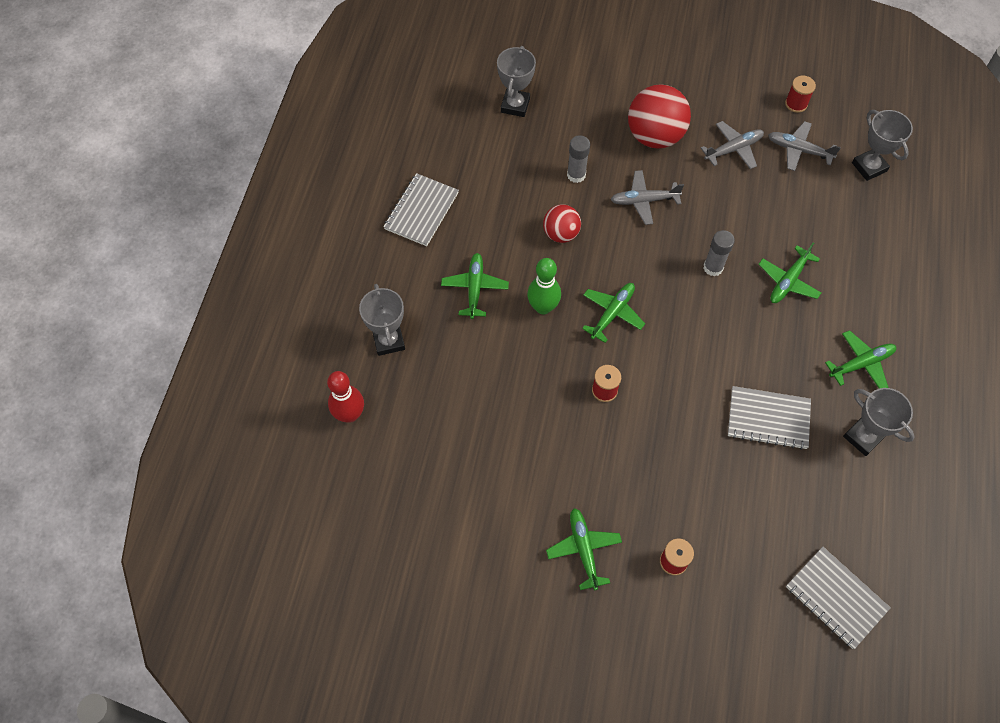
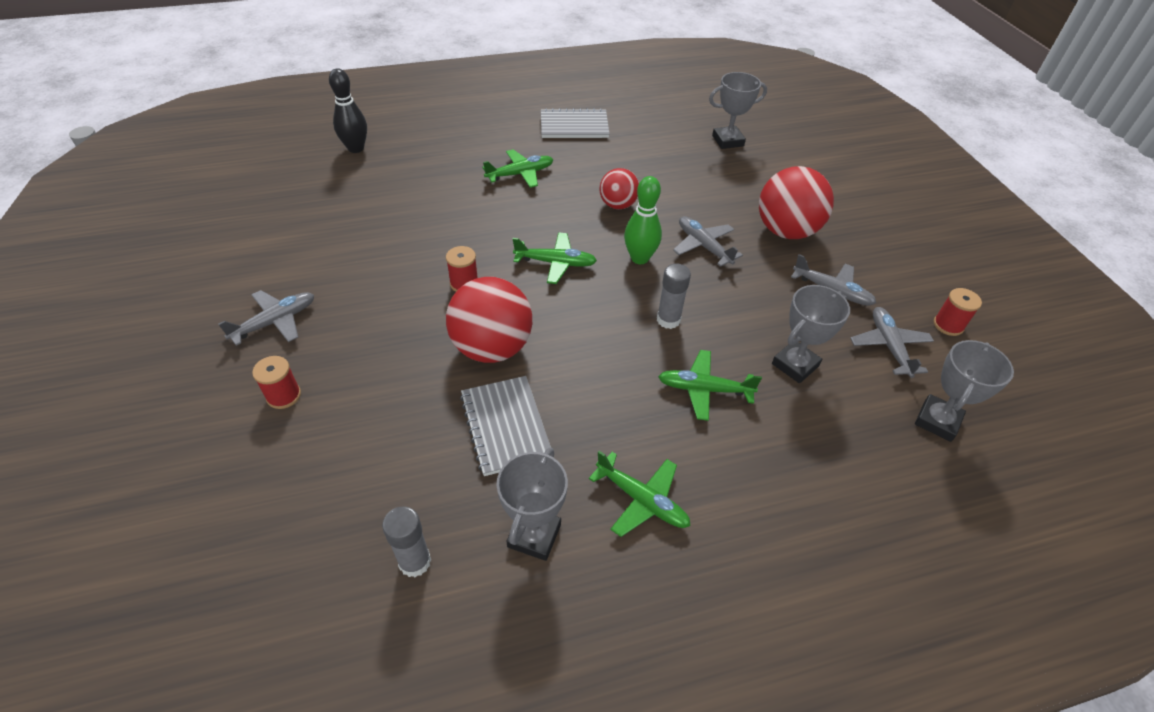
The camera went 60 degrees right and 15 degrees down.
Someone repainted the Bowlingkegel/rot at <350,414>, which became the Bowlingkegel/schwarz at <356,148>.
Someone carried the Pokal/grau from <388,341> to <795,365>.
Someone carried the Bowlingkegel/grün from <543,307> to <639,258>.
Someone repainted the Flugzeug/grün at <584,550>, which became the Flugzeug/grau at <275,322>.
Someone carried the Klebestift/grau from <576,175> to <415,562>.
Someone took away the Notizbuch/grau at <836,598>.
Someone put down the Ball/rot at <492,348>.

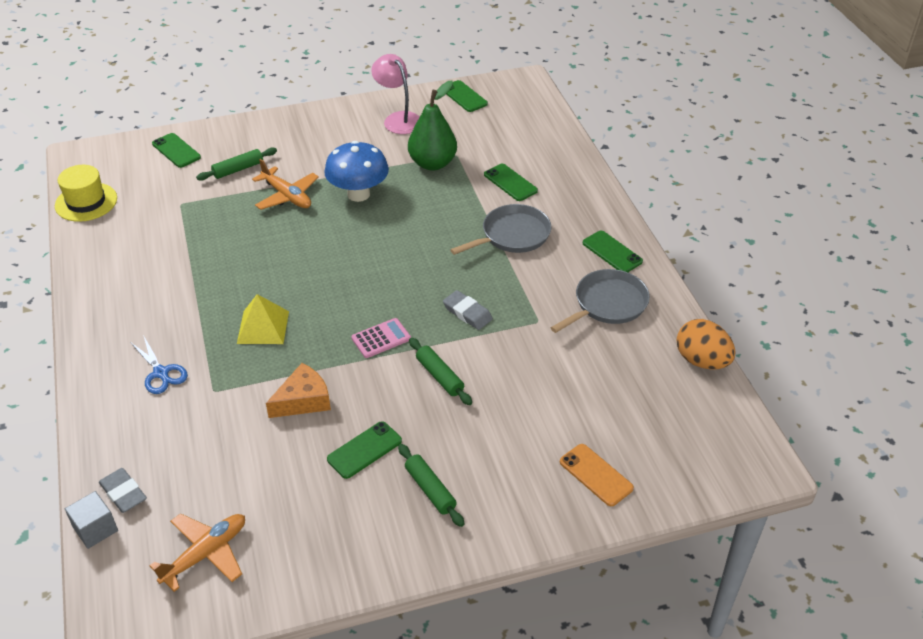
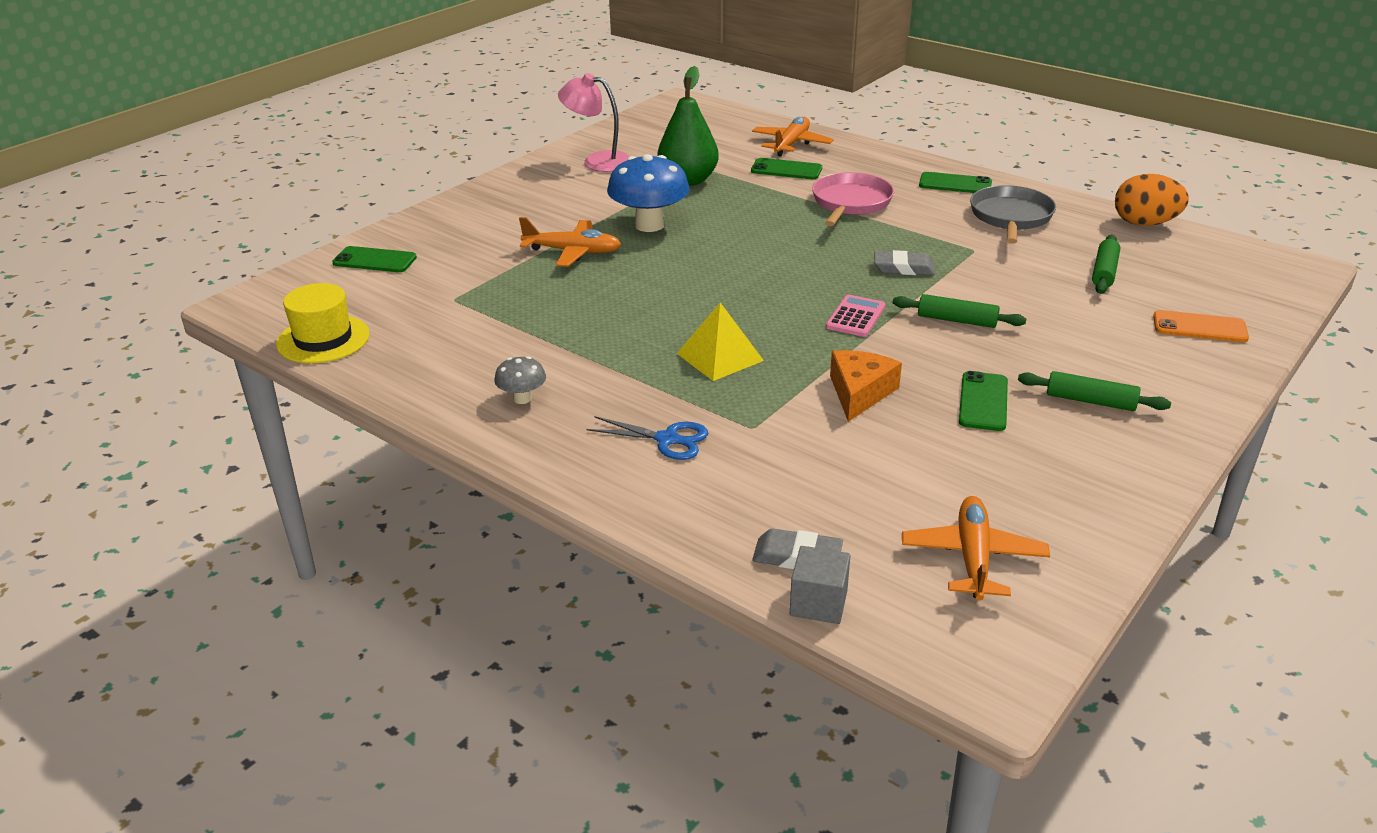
The camera went 35 degrees left and 10 degrees down.
Someone carried the Nudelholz/grün from <238,169> to <1104,272>.
Someone took away the Handy/grün at <464,96>.
Someone repainted the Pfanne/grau at <512,235>, which became the Pfanne/rosa at <850,203>.
Someone put down the Pilz/grau at <522,398>.
Someone put down the Flugzeug/orange at <791,144>.

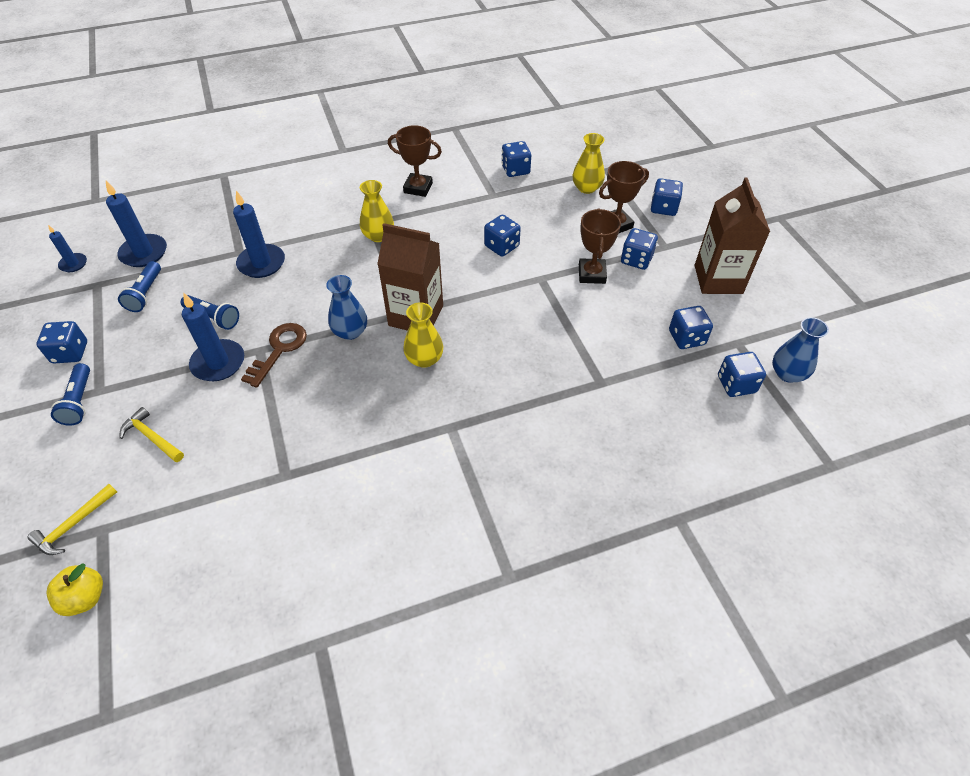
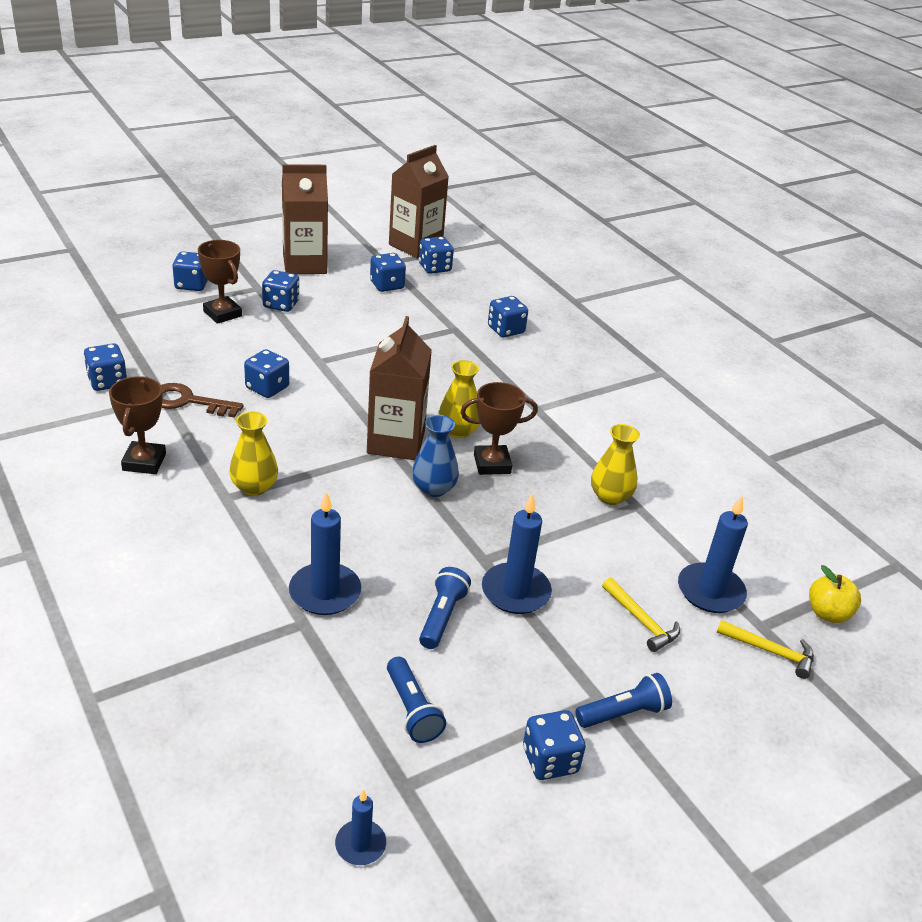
The camera went 105 degrees left and 15 degrees down.
Someone carried the Kerze/blau from <144,253> to <710,591>.
Someone rotated the Taschenlampe/blau at <145,294> by 75 degrees clockwise.
Someone rotated the Hammer/gelb at <152,437> by 60 degrees counterclockwise.
Someone carried the Schlüssel/braun from <279,350> to <188,401>.
Someone carried the Vase/gelb from <586,188> to <610,496>.
Someone carried the Pokal/braun from <592,274> to <492,464>.
Someone swapped the Vase/blau at <787,373> for the Getränkekarton/braun at <415,245>.
Someone put down the Spielwürfel/blau at <506,330>.

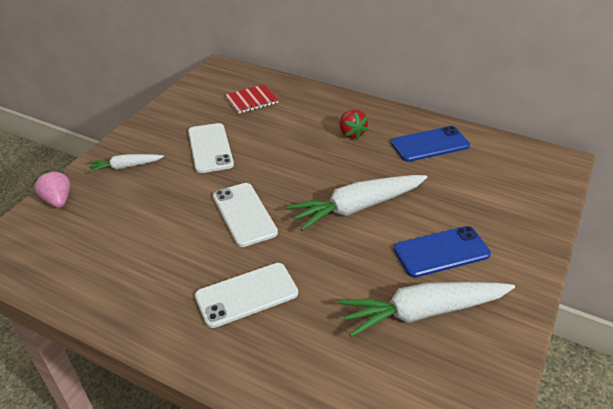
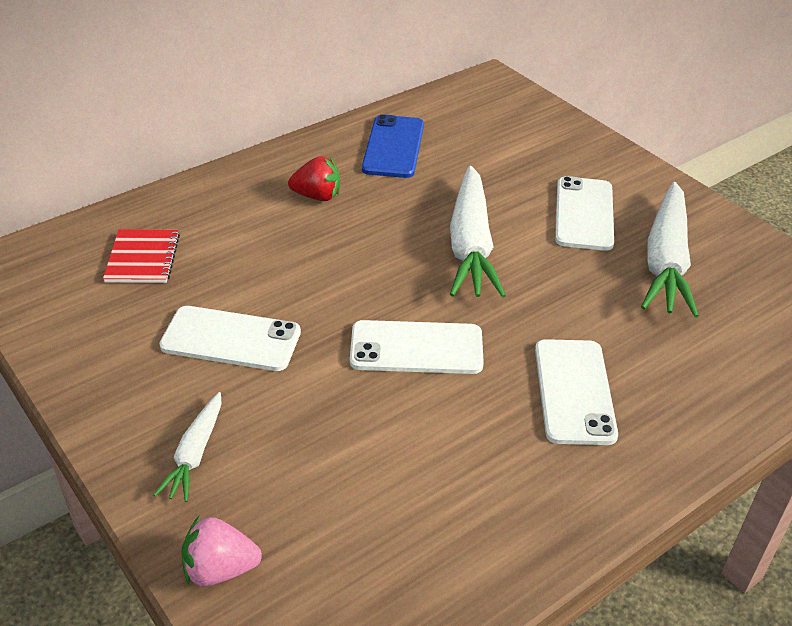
The camera went 65 degrees left and 0 degrees up.
Someone repainted the Handy/blau at <441,252>, which became the Handy/weiß at <584,214>.

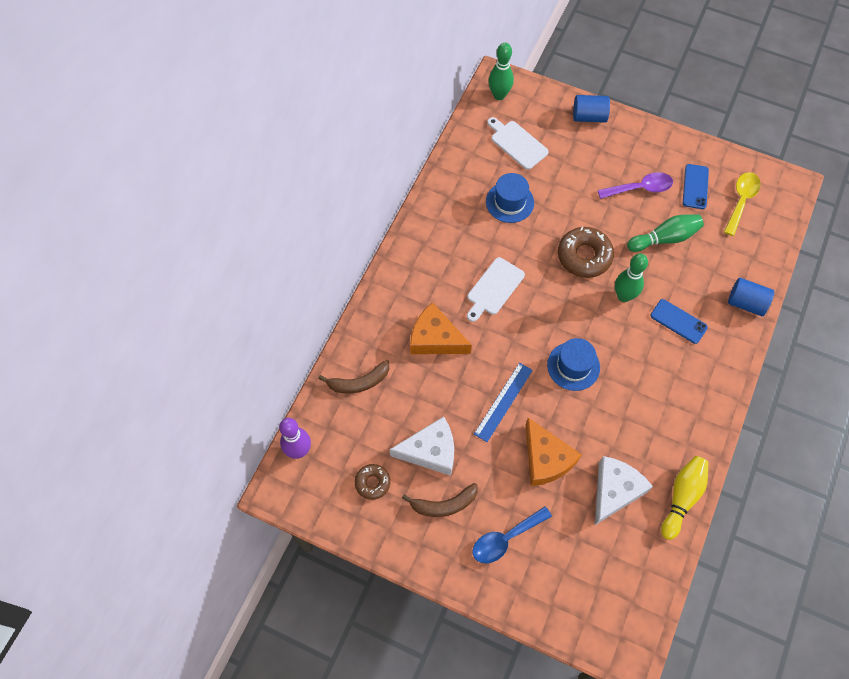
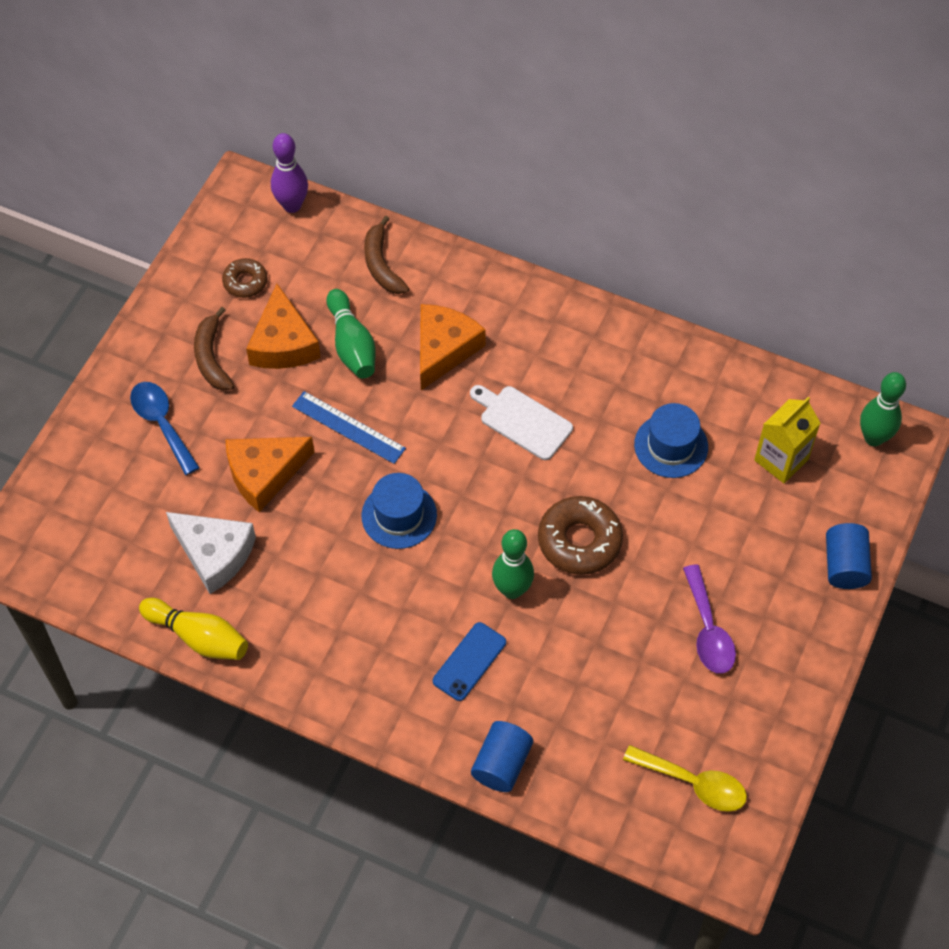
The camera went 90 degrees right and 5 degrees down.
Someone repainted the Käse/weiß at <430,451>, which became the Käse/orange at <283,343>.
Someone swapped the Schneidebrett/weiß at <517,143> for the Getränkekarton/gelb at <781,460>.
Someone carried the Bowlingkegel/grün from <664,238> to <352,344>.
Someone took away the Handy/blau at <695,186>.

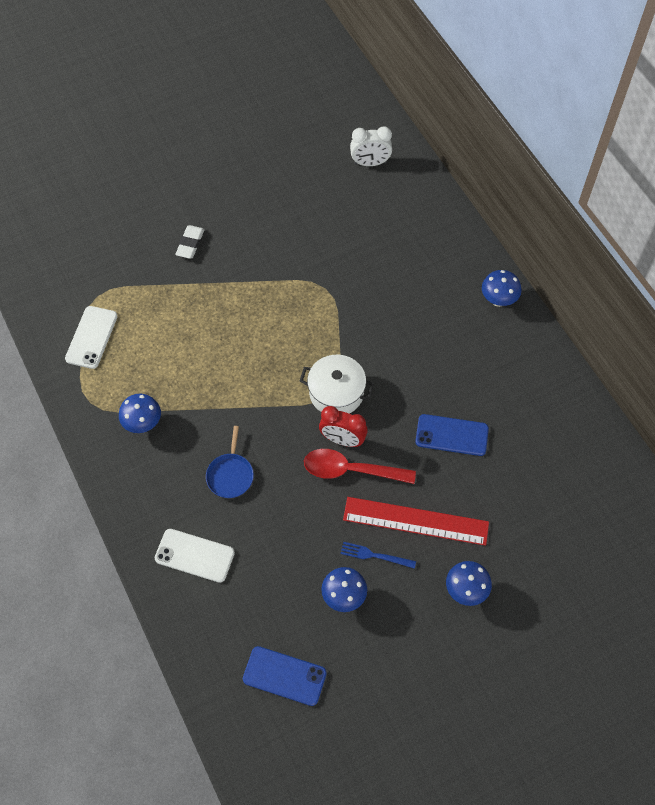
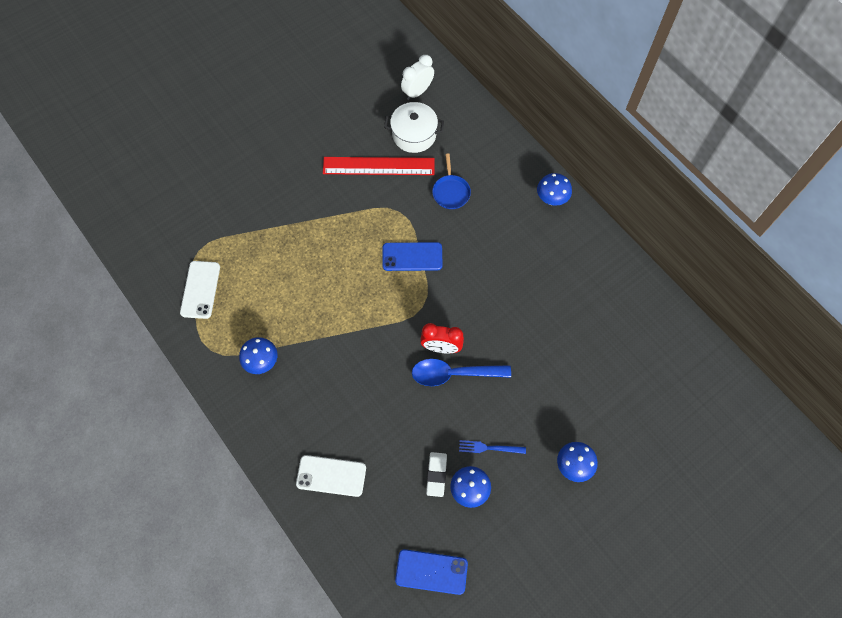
The camera went 10 degrees left and 5 degrees up.
Someone carried the Radiergummi/weiß from <190,244> to <436,475>.
Someone carried the Pfanne/blau from <230,475> to <451,192>.
Someone carried the Kochtopf/weiß from <336,393> to <414,135>.
Someone repainted the Löffel/rot at <351,470>, which became the Löffel/blau at <453,374>.
Someone carried the Lineal/rot from <415,521> to <378,166>.
Someone rotated the Wecker/weiß at <370,163> by 150 degrees clockwise.
Someone carried the Handy/blau from <451,435> to <412,257>.

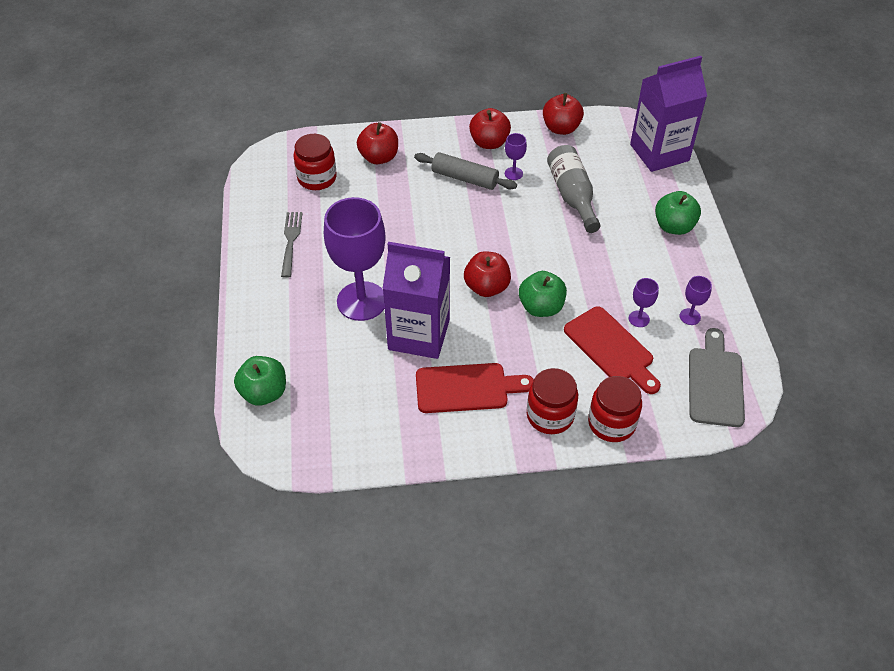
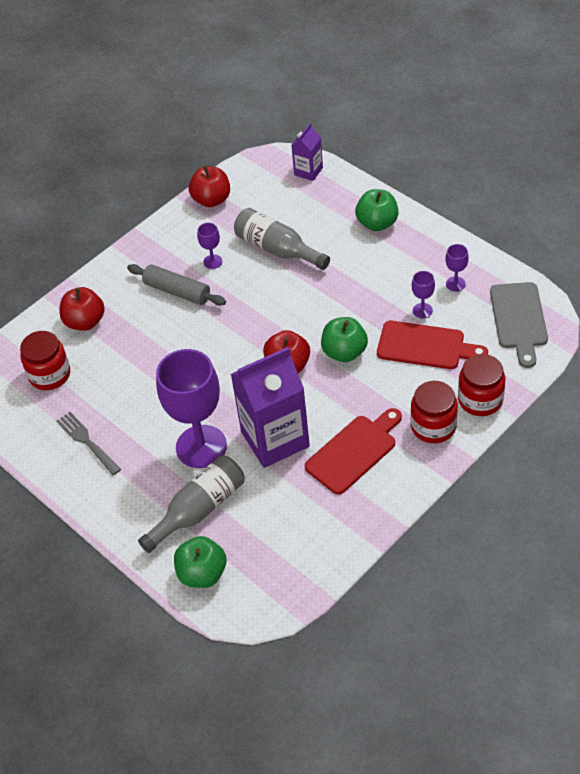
The camera went 35 degrees left and 0 degrees up.
Someone rotated the Nudelholz/grau at <465,178> by 45 degrees clockwise.
Someone took away the Apfel/rot at <489,142>.
Someone scaled the Getränkekarton/lila at <659,153> by 0.50.
Someone rotated the Schneidebrett/grau at <715,383> by 150 degrees counterclockwise.
Someone put down the Flasche/grau at <199,509>.

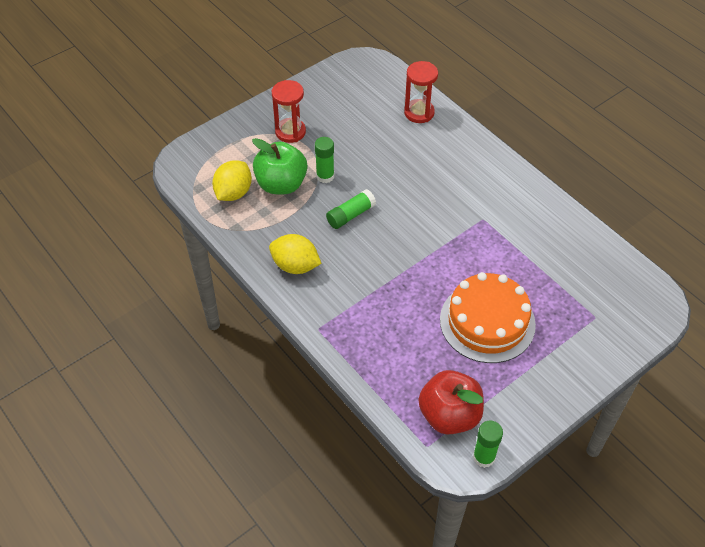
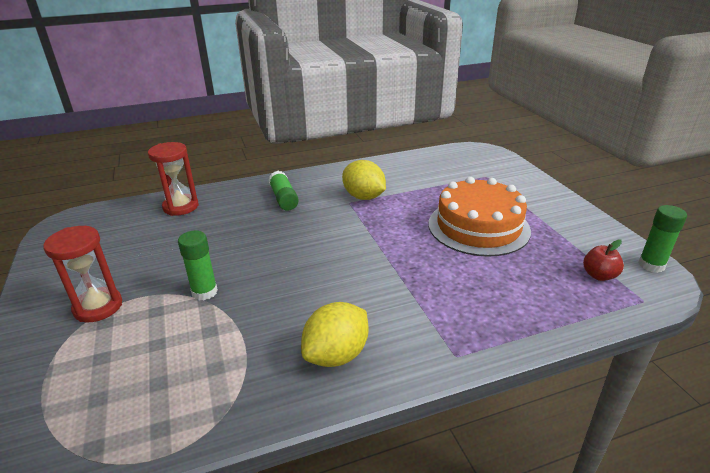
The camera went 70 degrees left and 20 degrees down.
Someone carried the Zitrone/gelb from <233,193> to <364,197>.
Someone took away the Apfel/grün at <281,184>.
Someone carried the Klebestift/grün from <350,215> to <283,198>.
Someone scaled the Apfel/rot at <449,415> by 0.49.

